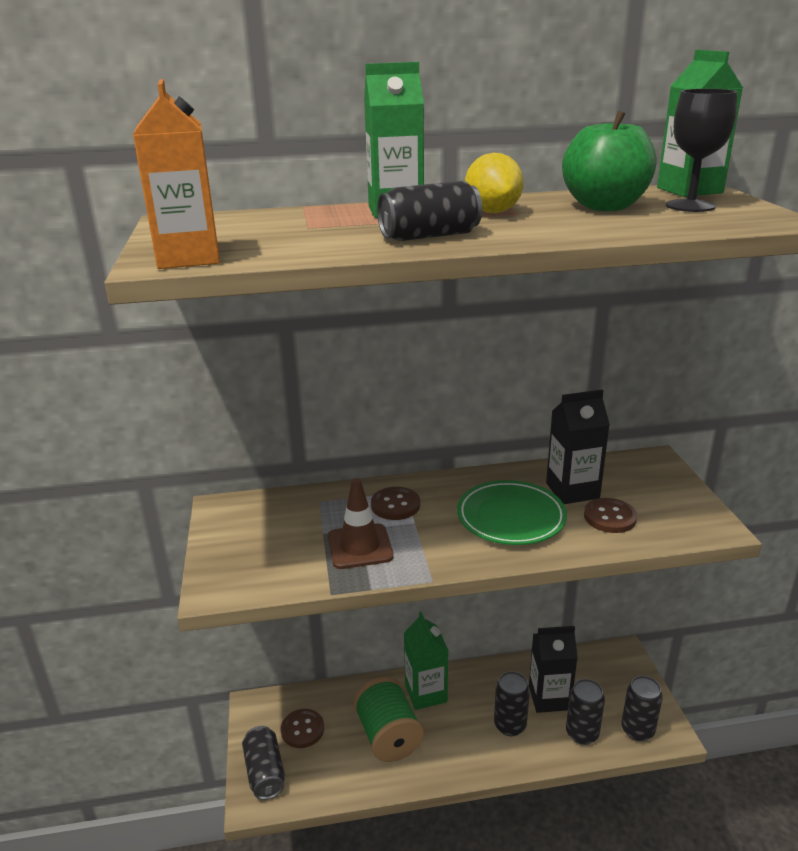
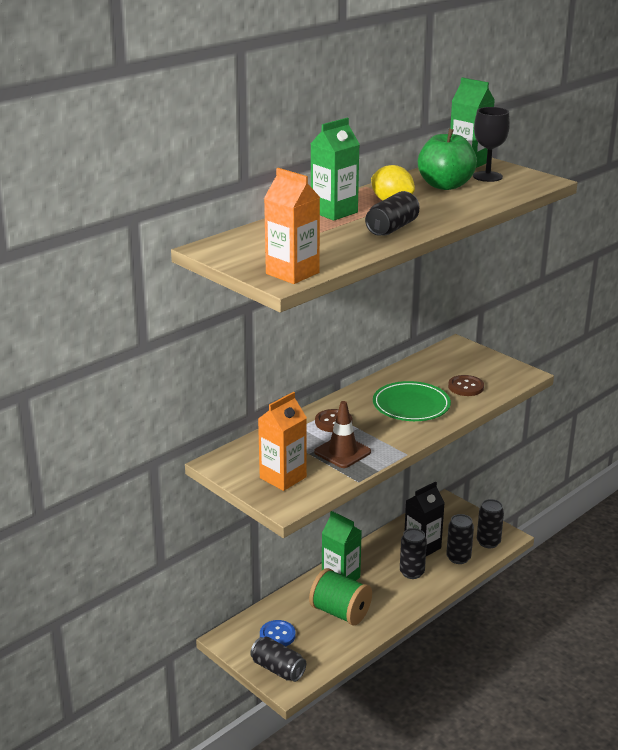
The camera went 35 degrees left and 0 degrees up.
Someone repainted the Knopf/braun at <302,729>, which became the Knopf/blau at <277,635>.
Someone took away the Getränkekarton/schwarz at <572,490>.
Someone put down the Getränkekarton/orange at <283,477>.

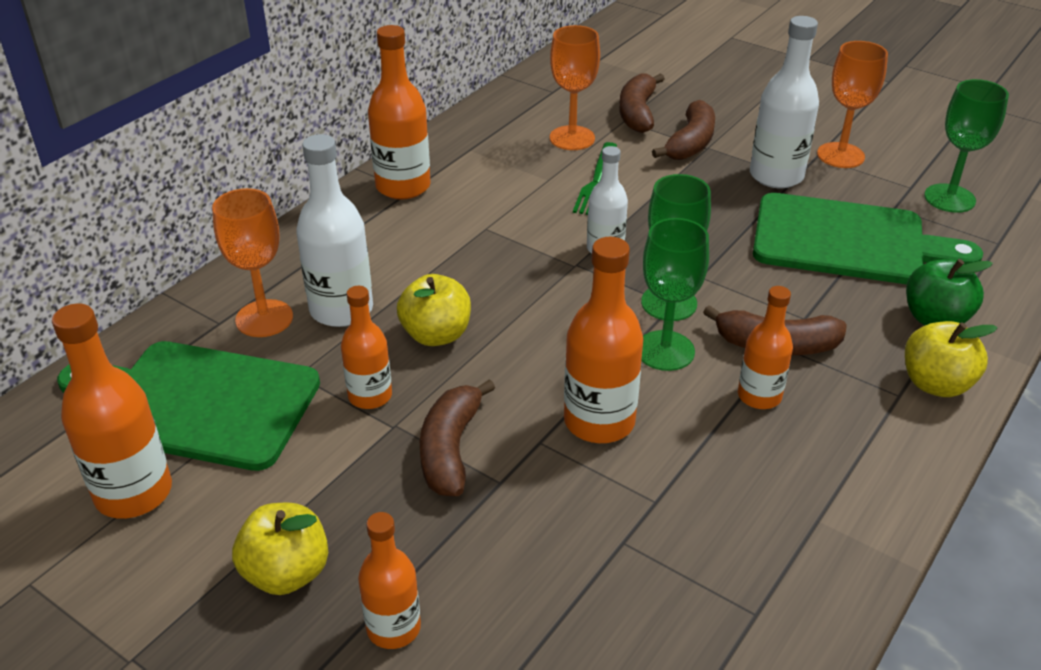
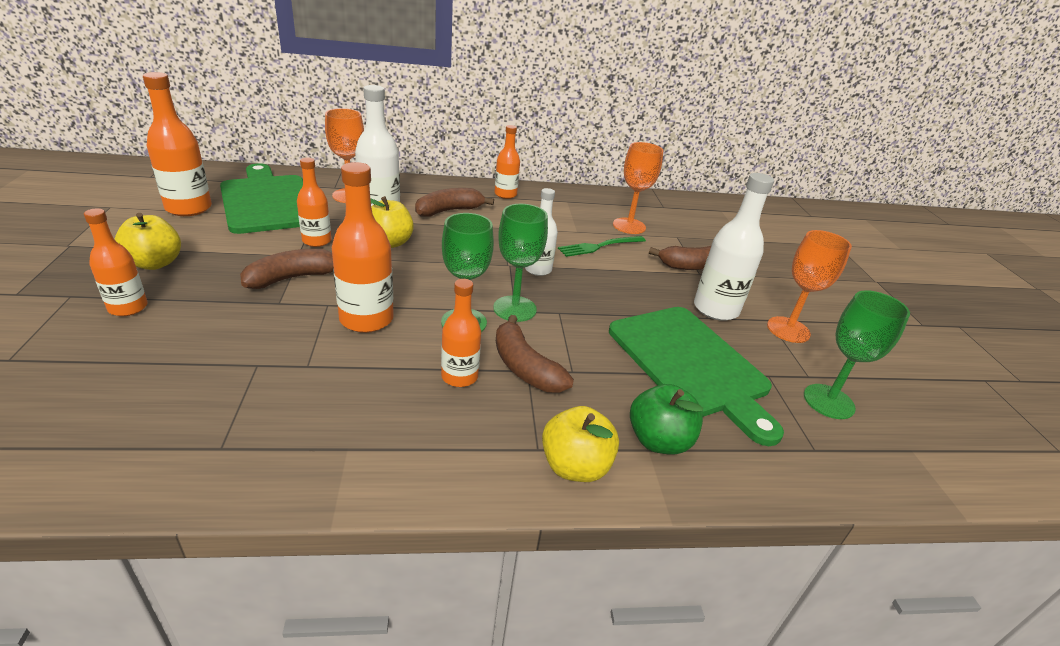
The camera went 45 degrees right and 5 degrees down.
Someone scaled the Flasche/orange at <403,186> by 0.63.
Someone carried the Banane/braun from <637,113> to <449,211>.

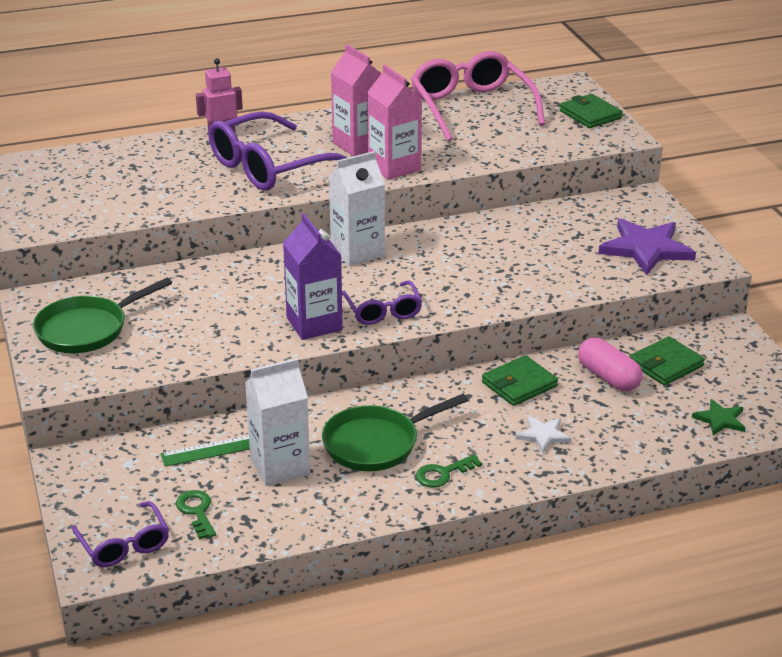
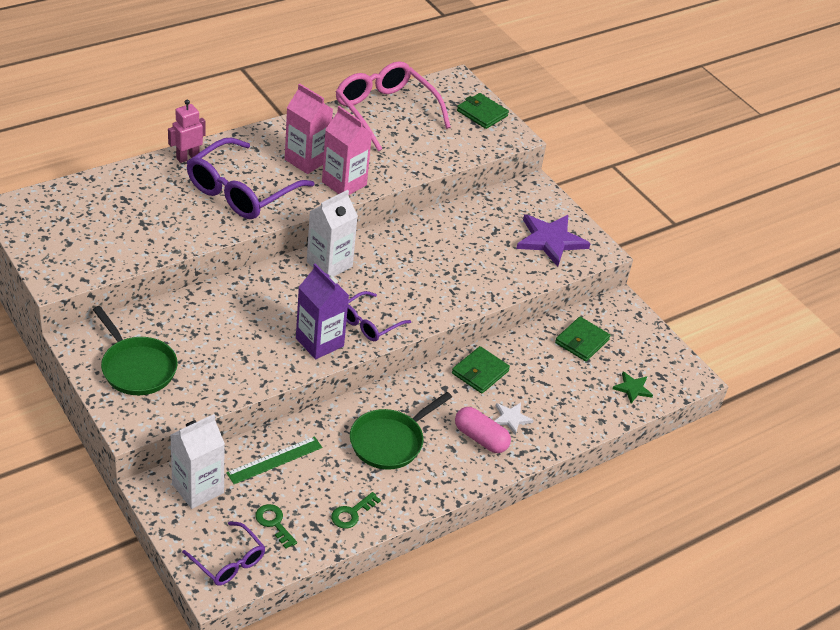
The camera went 20 degrees left and 10 degrees up.
Someone rotated the Pfanne/grün at <87,329> by 75 degrees counterclockwise.
Someone carried the Getränkekarton/weiß from <280,466> to <198,488>.
Someone rotated the Brille/lila at <383,311> by 75 degrees clockwise.
Someone carried the Schlüssel/grün from <443,473> to <352,513>.
Someone carried the Kapsel/rosa from <608,377> to <481,438>.

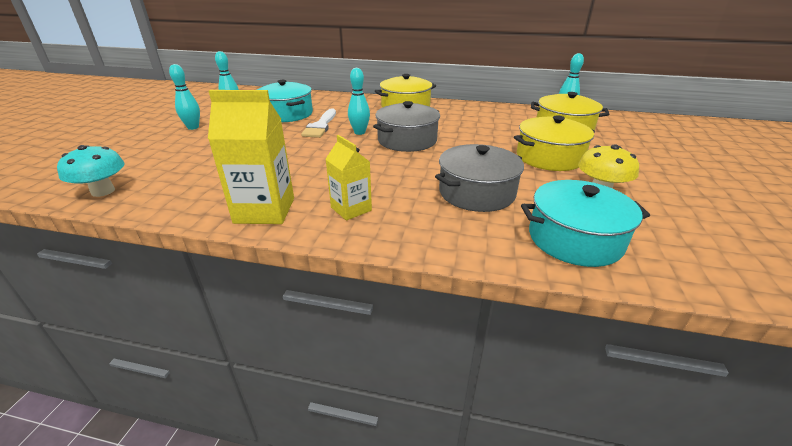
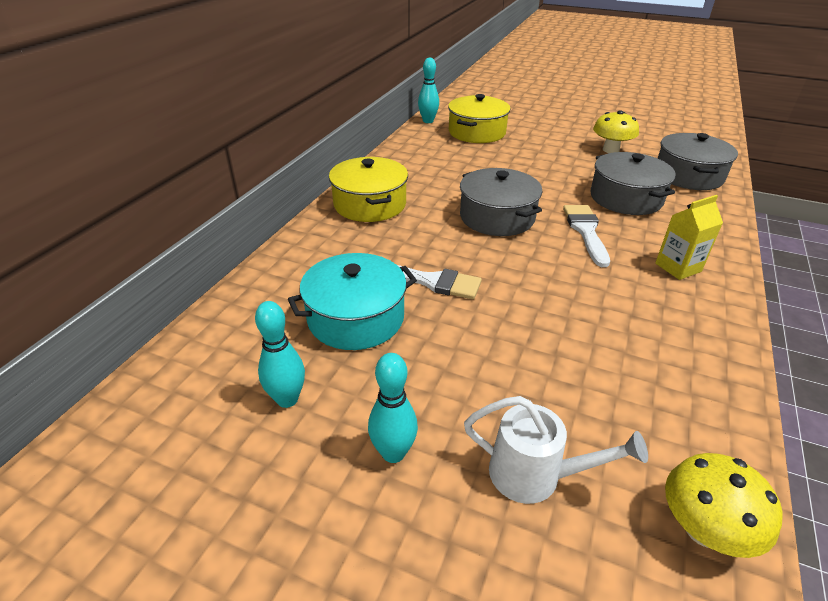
The camera went 80 degrees left and 5 degrees up.
Someone repainted the Pilz/türkis at <103,191>, which became the Pilz/gelb at <703,529>.
Someone took away the Getränkekarton/gelb at <264,210>.
Someone took away the Bowlingkegel/türkis at <359,132>.
Someone took away the Kochtopf/gelb at <549,157>.
Someone repainted the Kochtopf/türkis at <575,239>, which became the Kochtopf/grau at <688,176>.
Someone put down the Gießkanne/weiß at <535,475>.
Someone put down the Pinsel/weiß at <586,231>.

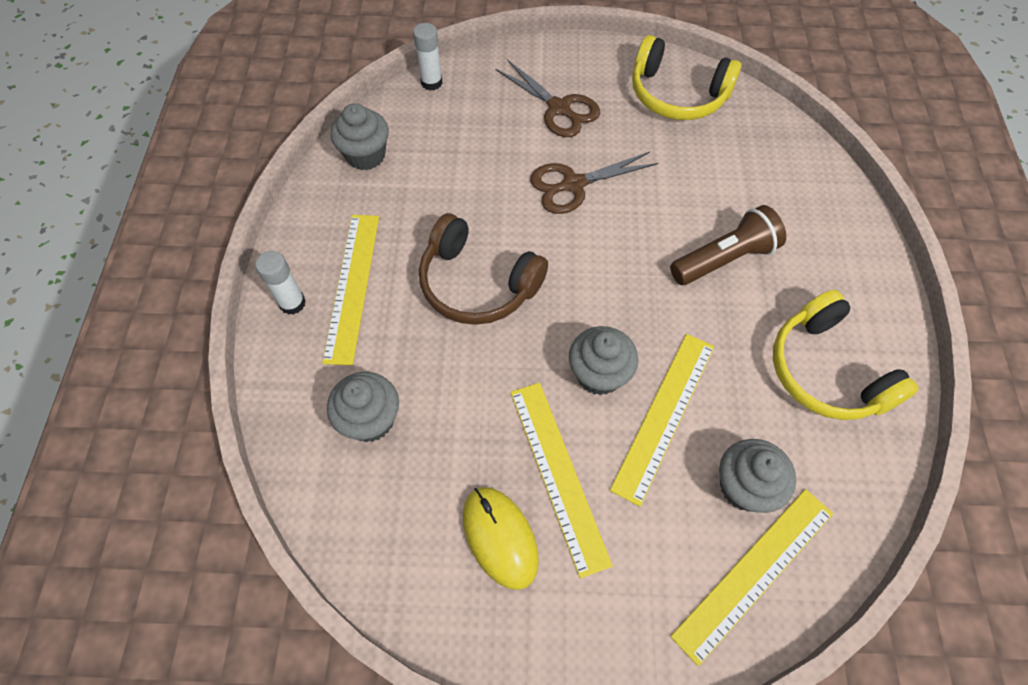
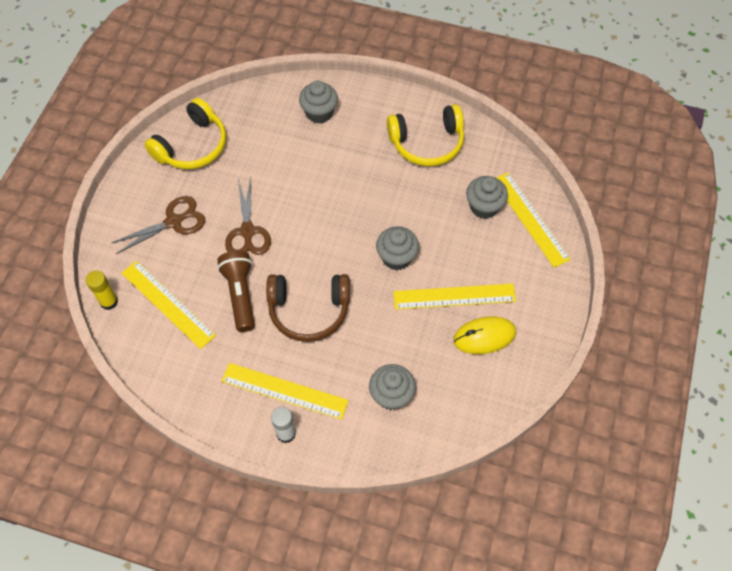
The camera went 75 degrees left and 0 degrees up.
Someone carried the Muffin/grau from <366,155> to <319,113>.
Someone repainted the Klebestift/weiß at <431,82>, which became the Klebestift/gelb at <109,302>.
Someone rotated the Kopfhörer/braun at <477,283> by 45 degrees clockwise.
Someone carried the Lineal/gelb from <664,415> to <168,304>.
Someone carried the Taschenlampe/braun from <724,259> to <240,295>.

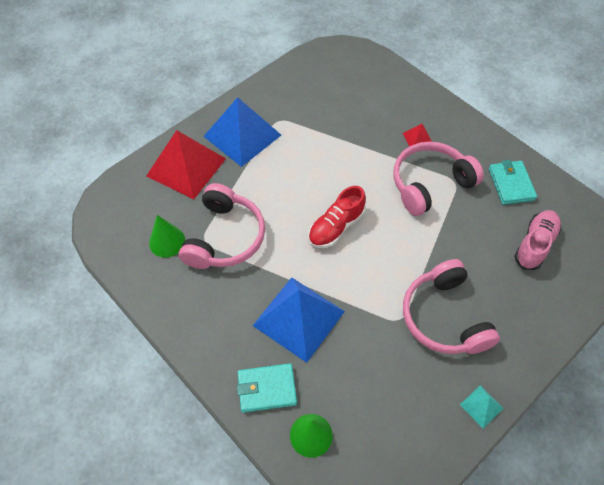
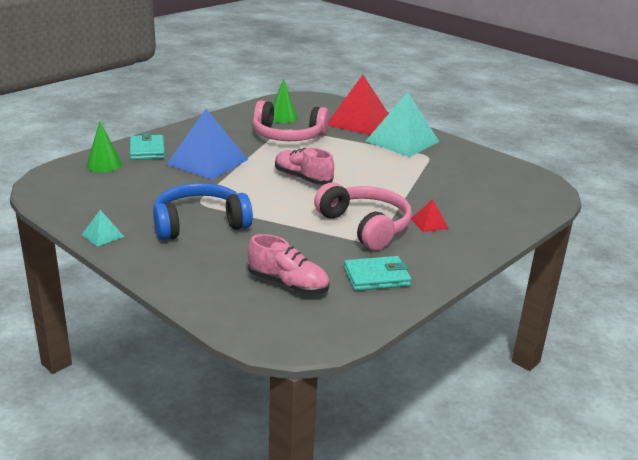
The camera went 85 degrees right and 30 degrees down.
Someone repainted the Pyramide/blau at <242,135>, which became the Pyramide/türkis at <402,141>.
Someone repainted the Schuh/rot at <336,227>, which became the Schuh/rosa at <302,178>.
Someone repainted the Kopfhörer/rosa at <444,317>, which became the Kopfhörer/blau at <199,224>.

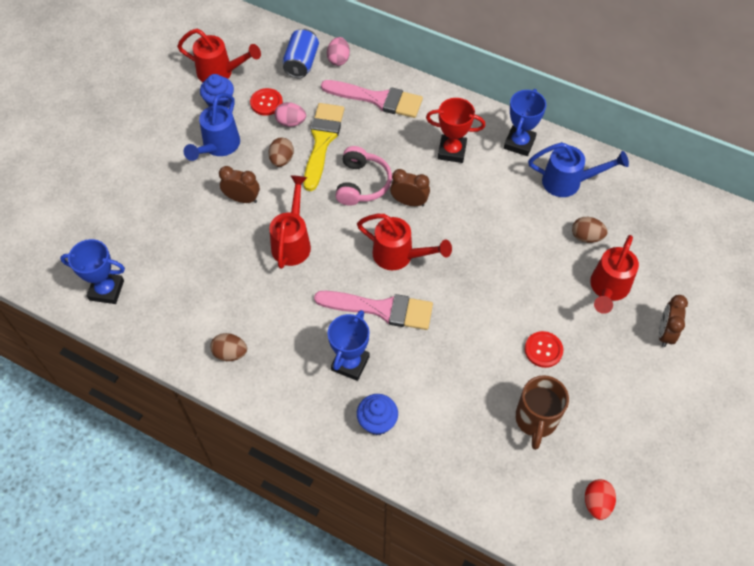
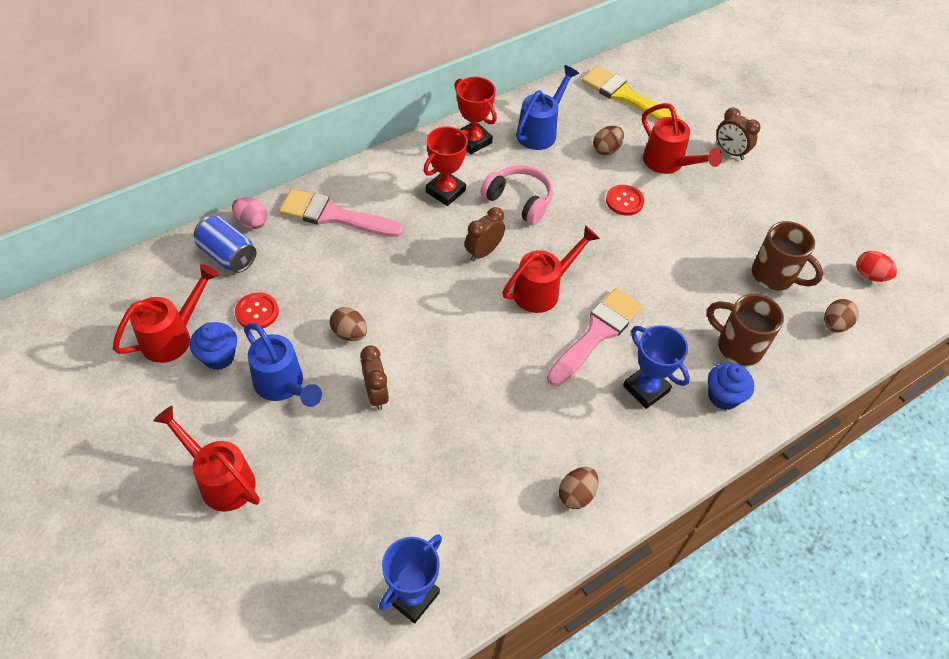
The camera went 65 degrees left and 5 degrees down.
Someone rotated the Wecker/braun at <242,199> by 120 degrees clockwise.
Someone carried the Gießkanne/rot from <292,241> to <220,479>.
Someone took away the Ei/rosa at <291,122>.
Someone carried the Pinsel/gelb from <322,141> to <626,96>.
Someone rotated the Pinsel/rosa at <377,99> by 120 degrees counterclockwise.
Someone carried the Kopfhörer/rosa from <362,184> to <519,200>.
Someone repainted the Pokal/blau at <519,143>, which became the Pokal/rot at <473,141>.
Someone carried the Knopf/rot from <543,350> to <624,201>.
Someone put down the Tasse/braun at <738,346>.
Someone put down the Ei/braun at <834,325>.

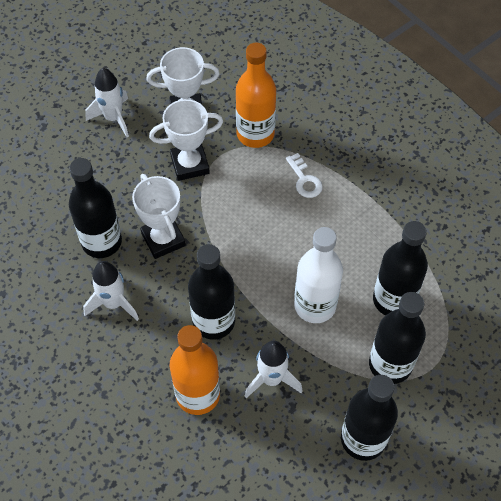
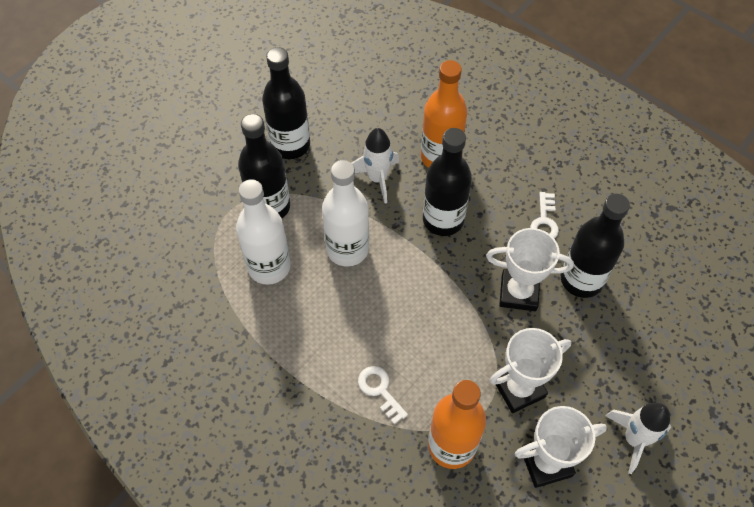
The camera went 170 degrees right and 0 degrees up.
Someone swapped the Rakete/weiß at <113,303> for the Schlüssel/weiß at <544,221>.
Someone rotated the Pokal/weiß at <163,239> by 45 degrees counterclockwise.
Someone repainted the Flasche/schwarz at <393,300>, which became the Flasche/weiß at <269,267>.

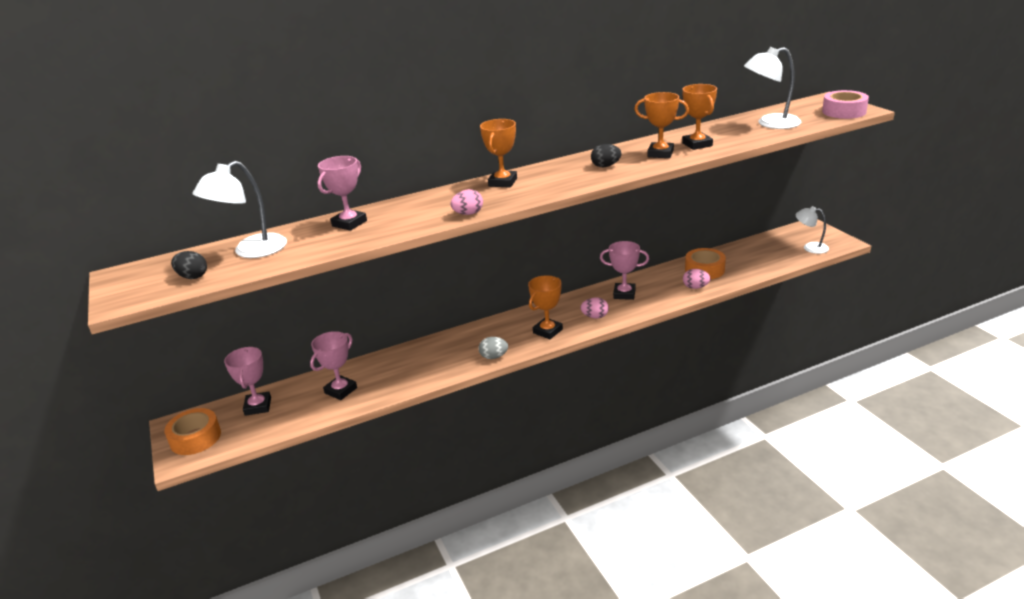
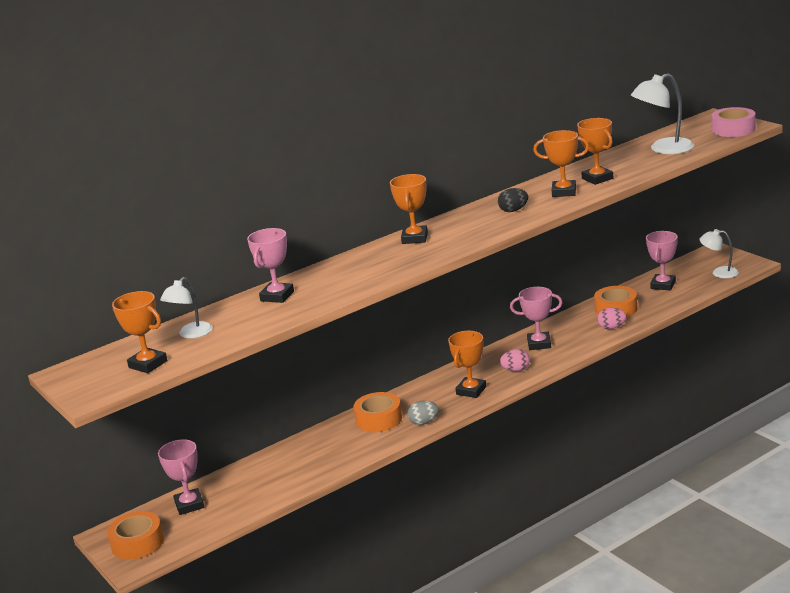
The camera went 10 degrees left and 5 degrees down.
Someone swapped the Ei/schwarz at <193,277> for the Pokal/orange at <148,364>.
Someone scaled the Lampe/weiß at <251,251> by 0.64.
Someone carried the Pokal/rosa from <341,390> to <663,285>.
Someone took away the Ei/rosa at <468,214>.
Someone put down the Klebeband/orange at <378,419>.

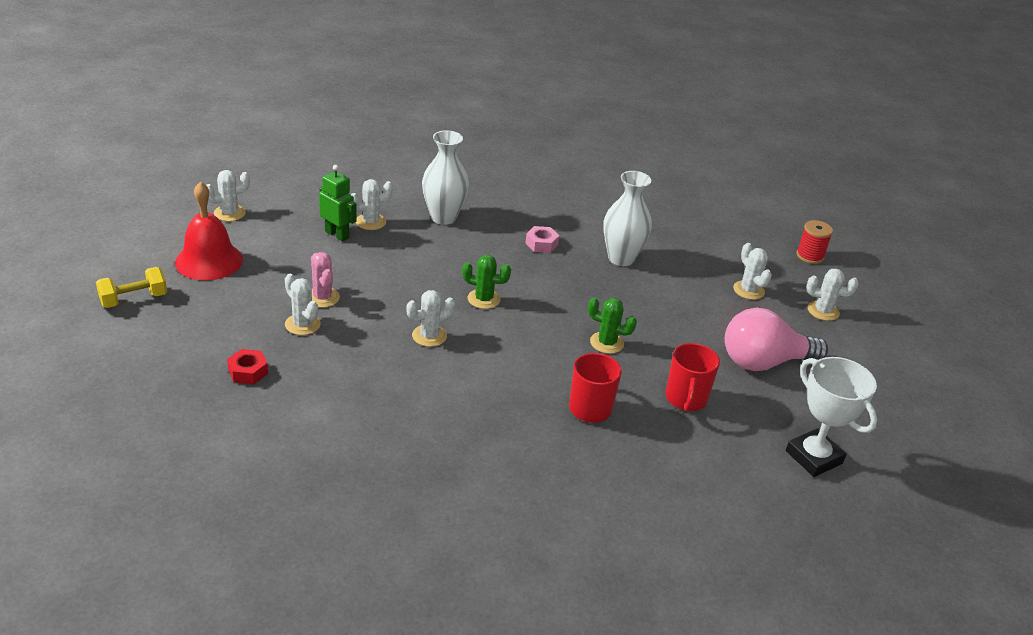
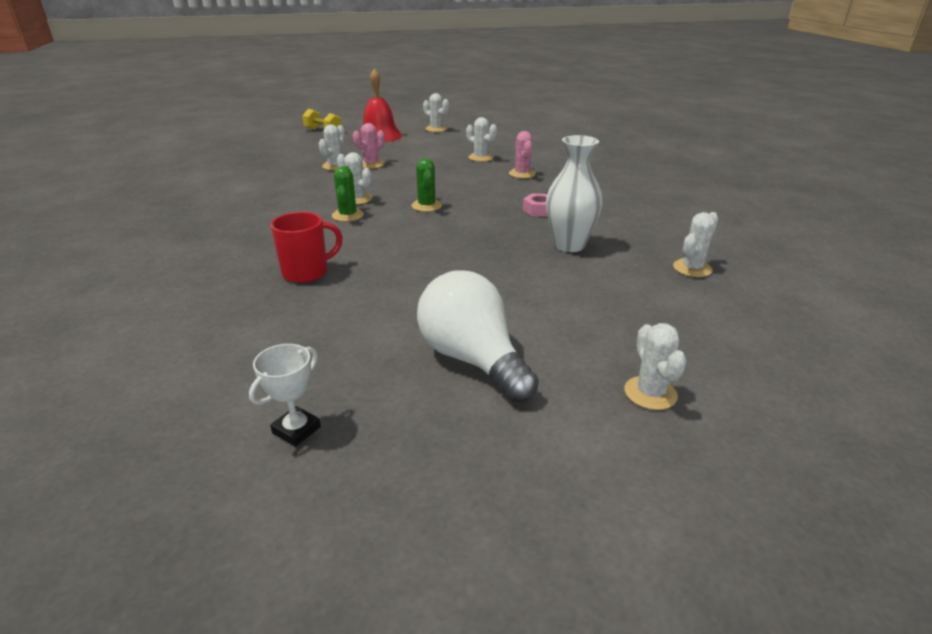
The camera went 70 degrees right and 5 degrees down.
Someone took away the Sechskantmutter/rot at <248,372>.
Someone took away the Roboter/grün at <337,234>.
Someone swapped the Vase/weiß at <443,217> for the Kaktus/rosa at <522,174>.
Someone carried the Kaktus/grün from <607,343> to <348,215>.
Someone took away the Tasse/rot at <686,399>.
Someone repainted the Glühbirne/rosa at <764,362>, which became the Glühbirne/weiß at <472,359>.
Someone carried the Kaktus/weiß from <748,290> to <692,268>.
Someone scaled the Pokal/weiß at <813,457> by 0.57.
Someone took away the Garnrolle/rot at <809,256>.

